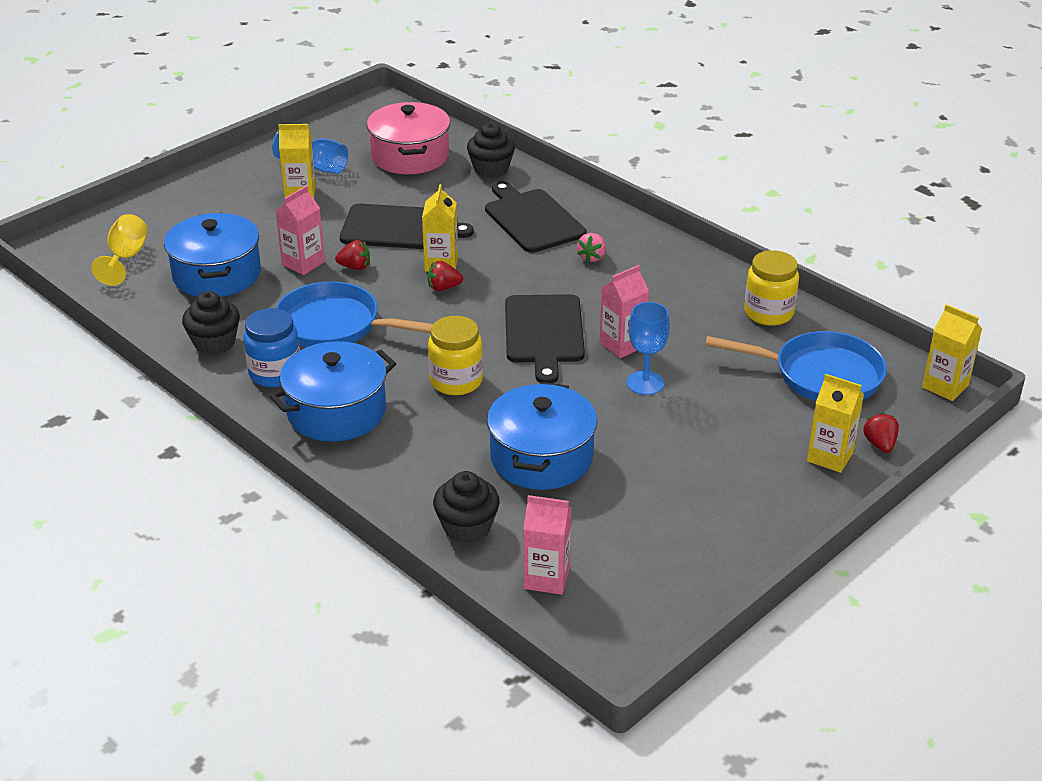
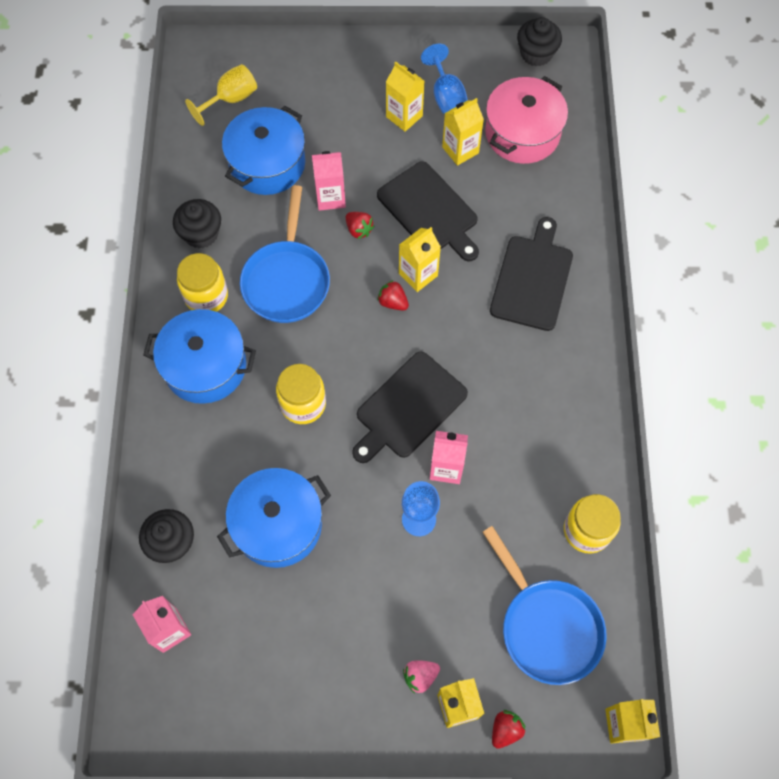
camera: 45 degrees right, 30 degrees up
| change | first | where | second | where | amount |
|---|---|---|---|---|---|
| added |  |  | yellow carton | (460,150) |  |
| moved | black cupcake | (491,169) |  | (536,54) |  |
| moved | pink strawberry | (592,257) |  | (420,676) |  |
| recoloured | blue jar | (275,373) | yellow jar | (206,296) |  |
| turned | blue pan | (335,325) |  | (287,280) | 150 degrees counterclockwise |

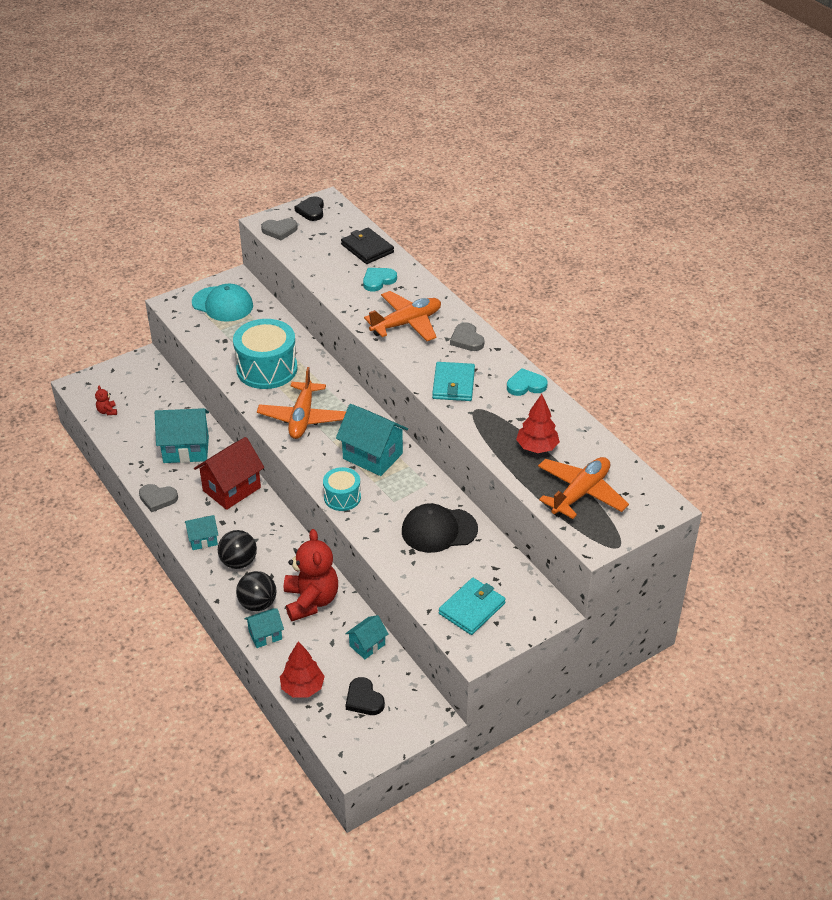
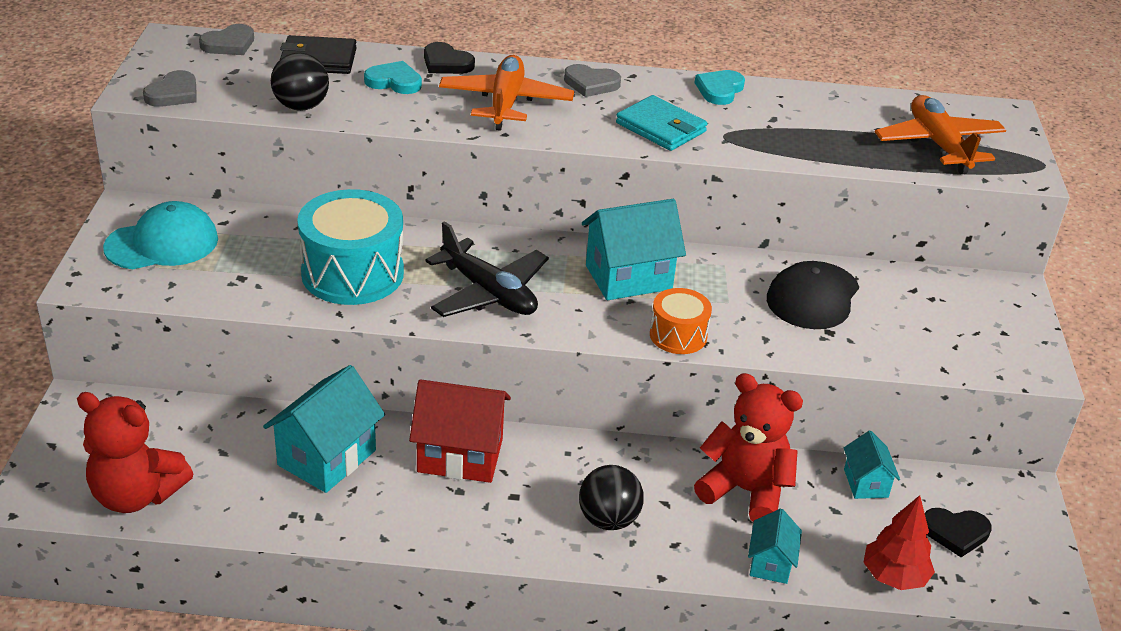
camera: 55 degrees left, 5 degrees down
| change | first | where | second | where | amount |
|---|---|---|---|---|---|
| removed | turquoise house | (203,540) |  |  |  |
| removed | turquoise wallet | (472,608) |  |  |  |
| removed | red tree | (537,447) |  |  |  |
| moved | grey heart | (157,498) |  | (229,44) |  |
| moved | black ball | (257,604) |  | (301,106) |  |
| moved | black heart | (311,211) |  | (446,63) |  |
| recoloured | orange plane | (302,418) | black plane | (489,293) |  |
| recoloured | turquoise drum | (342,497) | orange drum | (678,335) |  |
| turned | red house | (232,489) |  | (460,455) | 75 degrees counterclockwise |
| turned | turquoise heart | (378,280) |  | (394,81) | 105 degrees clockwise |
| resized | red teddy bear | (107,411) |  | (136,495) | x2.43 |

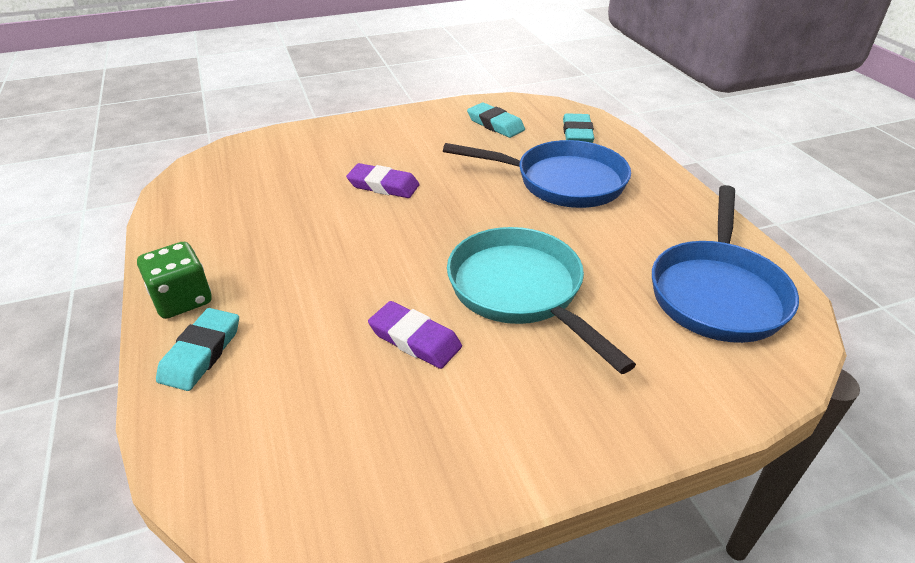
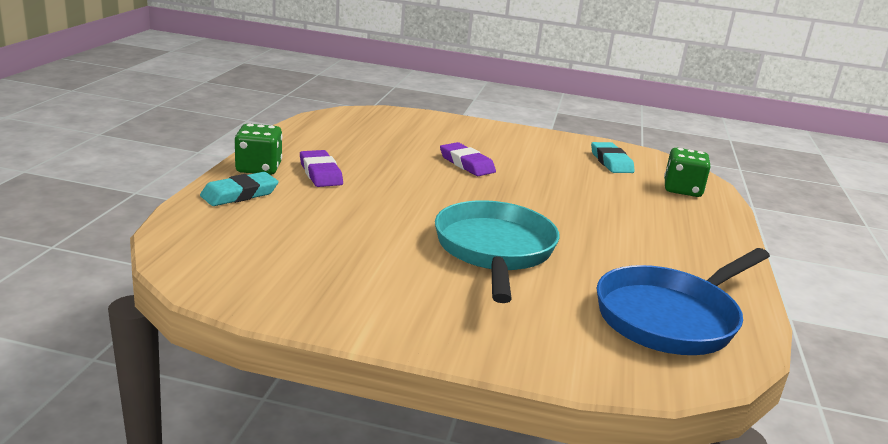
camera: 30 degrees right, 15 degrees down
| change | first | where | second | where | amount |
|---|---|---|---|---|---|
| removed | blue pan | (562,182) |  |  |  |
| moved | purple eraser | (415,339) |  | (320,173) |  |
| replaced | turquoise eraser | (577,133) | green dice | (682,190) |  |

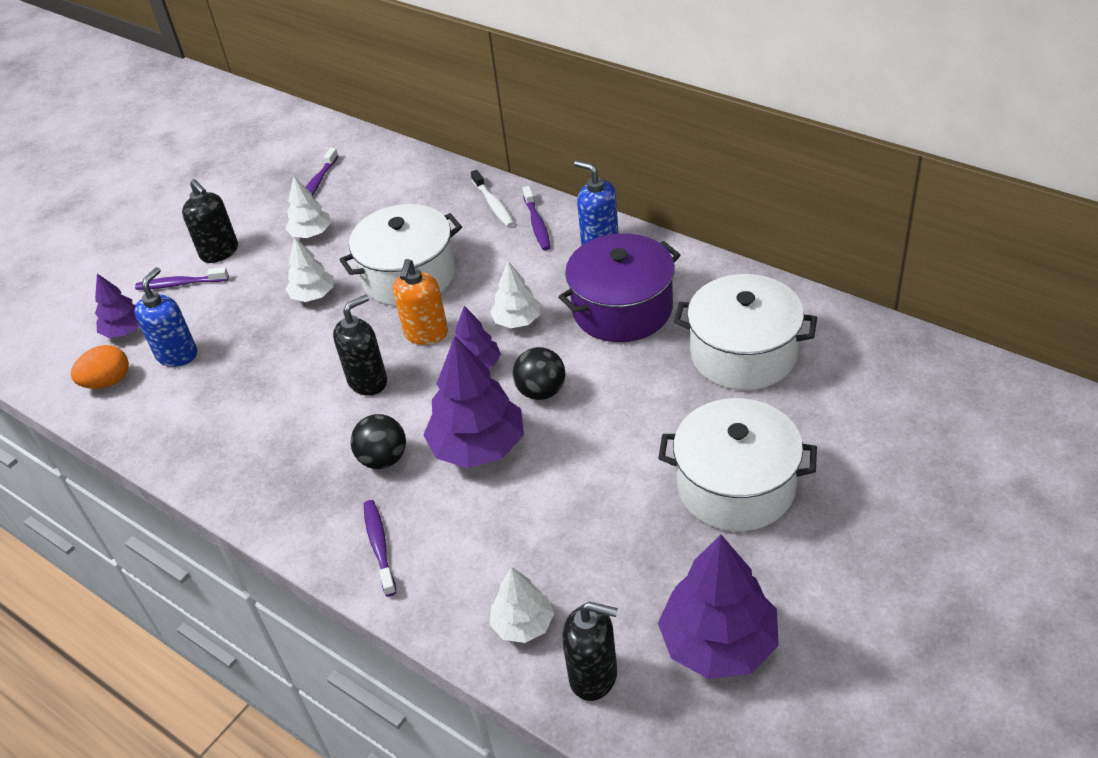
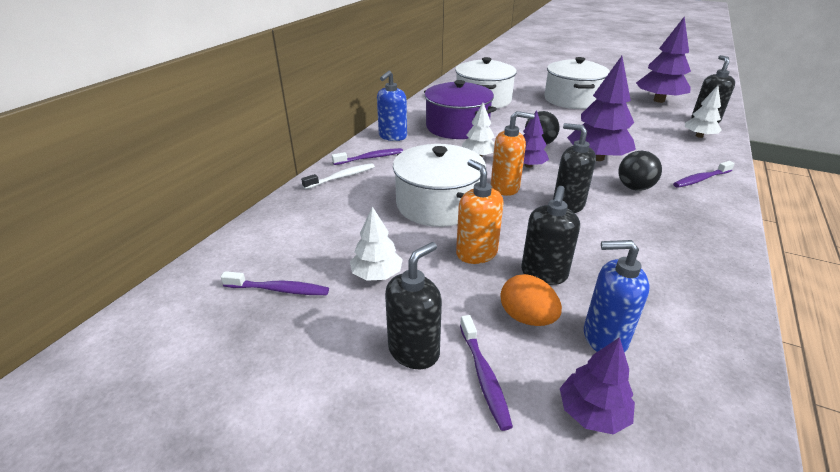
camera: 105 degrees left, 10 degrees down
| change | first | where | second | where | amount |
|---|---|---|---|---|---|
| added |  |  | black soap dispenser | (544,274) |  |
| moved | orange egg | (108,382) |  | (527,318) |  |
| replaced | white tree | (313,295) | orange soap dispenser | (476,253) |  |

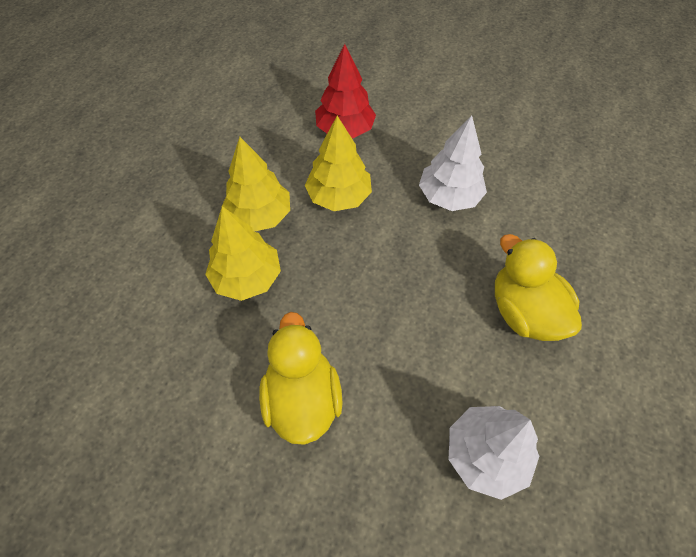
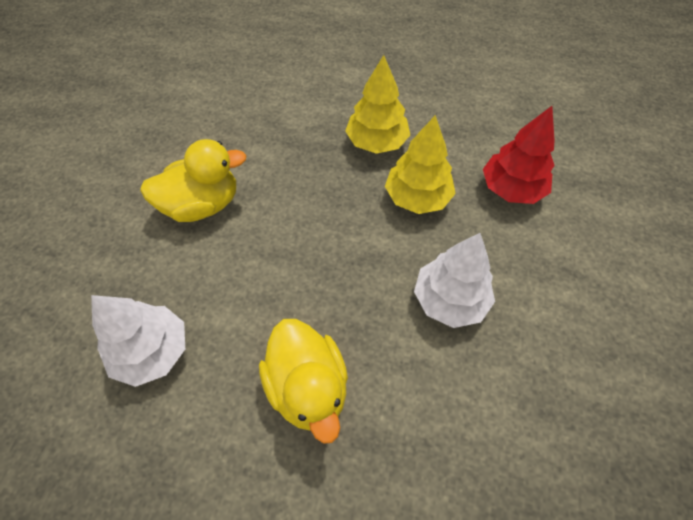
camera: 80 degrees right, 0 degrees up
| change | first | where | second | where | amount |
|---|---|---|---|---|---|
| removed | yellow tree | (247,278) |  |  |  |
| turned | yellow duck | (524,312) |  | (308,387) | 105 degrees clockwise |

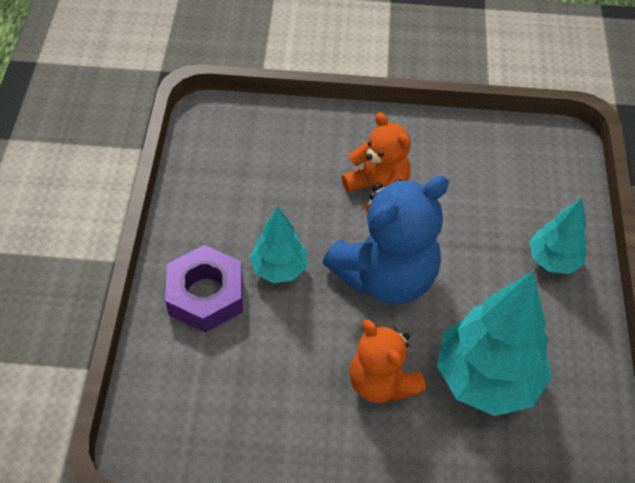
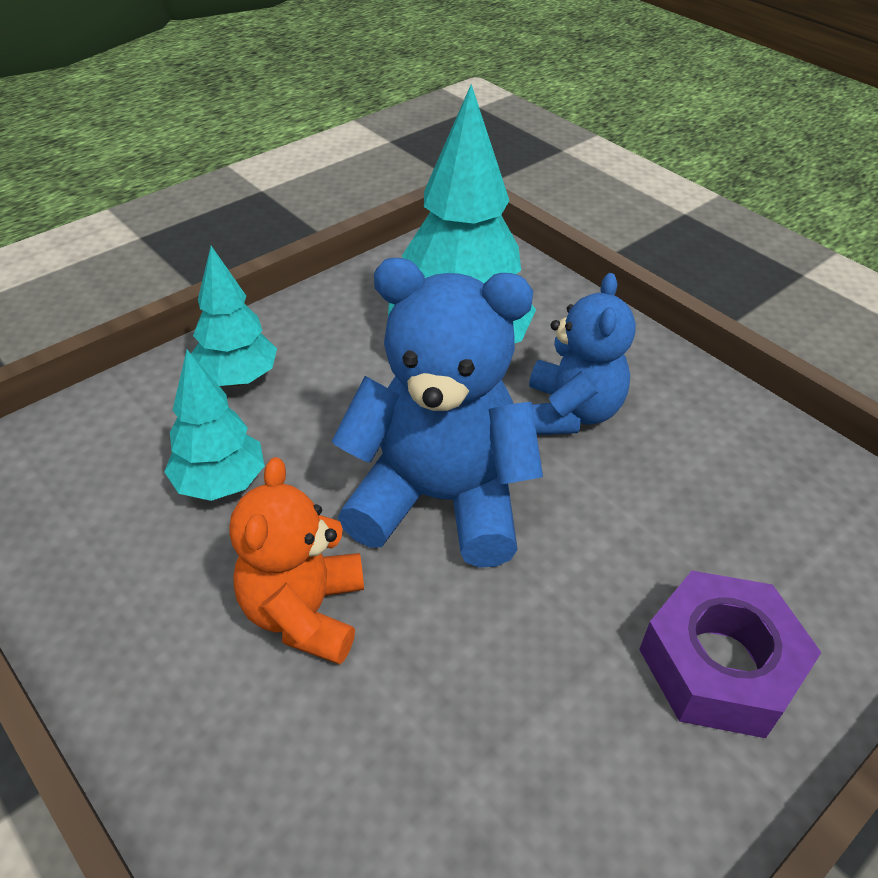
camera: 135 degrees left, 10 degrees down
| change | first | where | second | where | amount |
|---|---|---|---|---|---|
| moved | turquoise tree | (279,268) |  | (220,484) |  |
| recoloured | orange teddy bear | (381,382) | blue teddy bear | (571,412) |  |

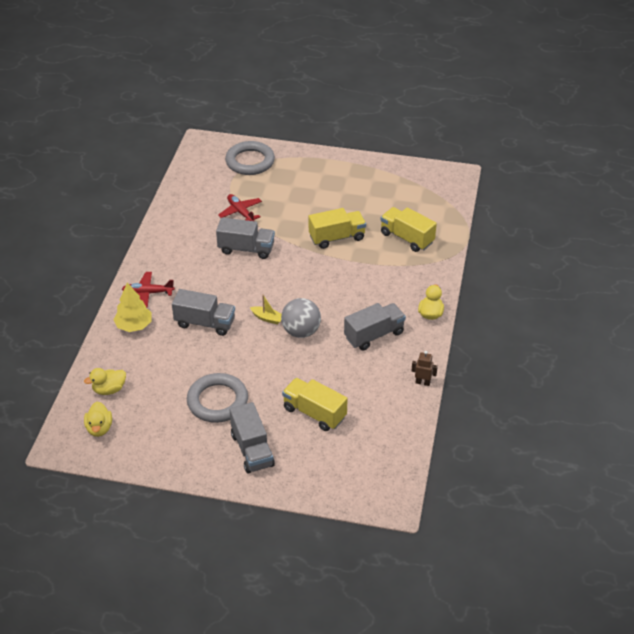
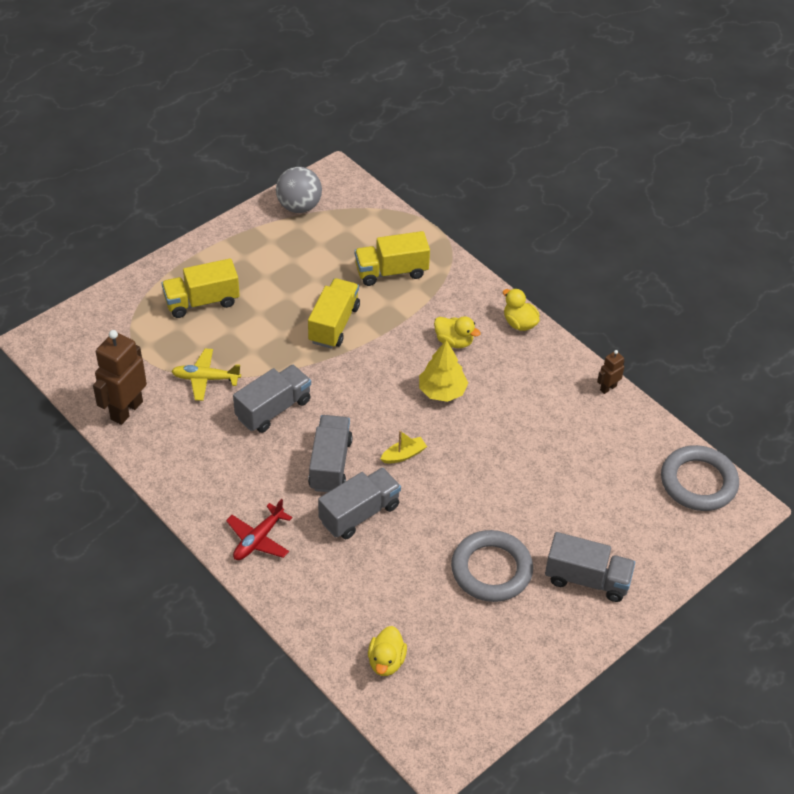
camera: 55 degrees left, 5 degrees up
| change | first | where | second | where | amount |
|---|---|---|---|---|---|
| added |  |  | brown robot | (126,410) |  |
| moved | yellow duck | (99,428) |  | (454,341) |  |
| moved | yellow tree | (134,325) |  | (442,391) |  |
| moved | grey ring | (250,161) |  | (698,482) |  |
| moved | grey ball | (301,331) |  | (299,206) |  |
| moved | yellow truck | (314,413) |  | (202,301) |  |
| moved | grey truck | (374,335) |  | (330,464) |  |
| recoloured | red plane | (240,212) | yellow plane | (205,379) |  |

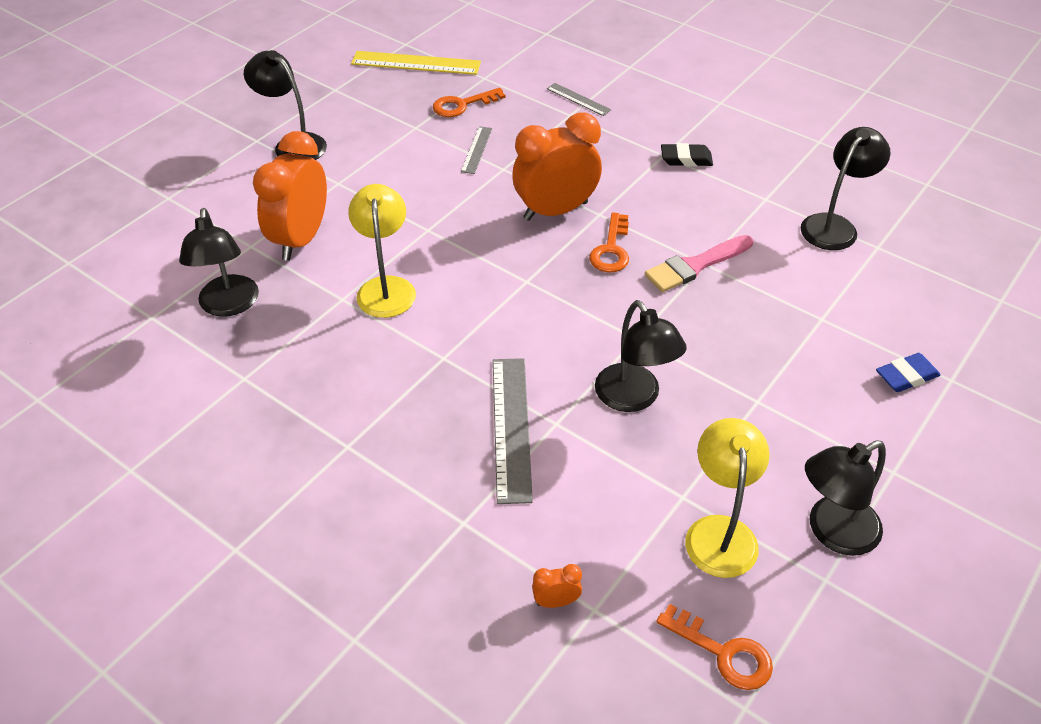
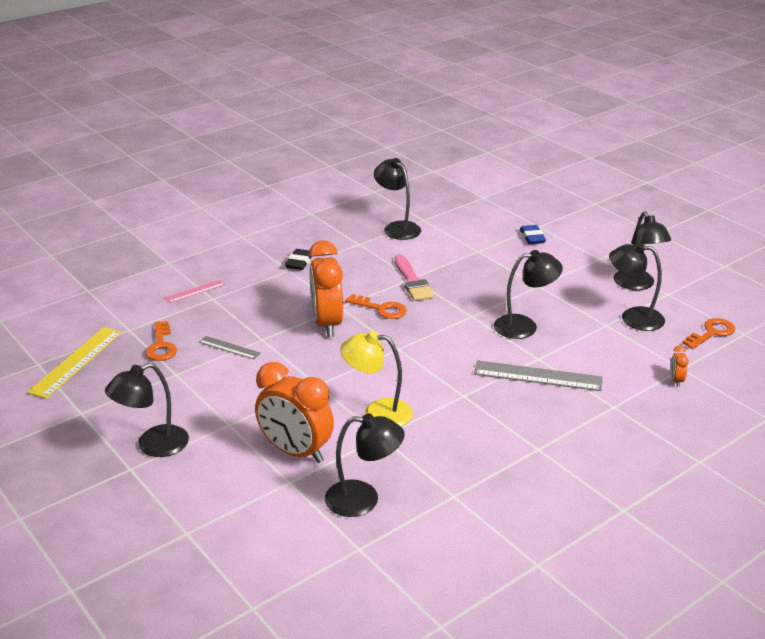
camera: 75 degrees left, 15 degrees down
| change | first | where | second | where | amount |
|---|---|---|---|---|---|
| recoloured | grey ruler | (578,99) | pink ruler | (195,291) |  |
| recoloured | yellow lamp | (720,532) | black lamp | (633,318) |  |

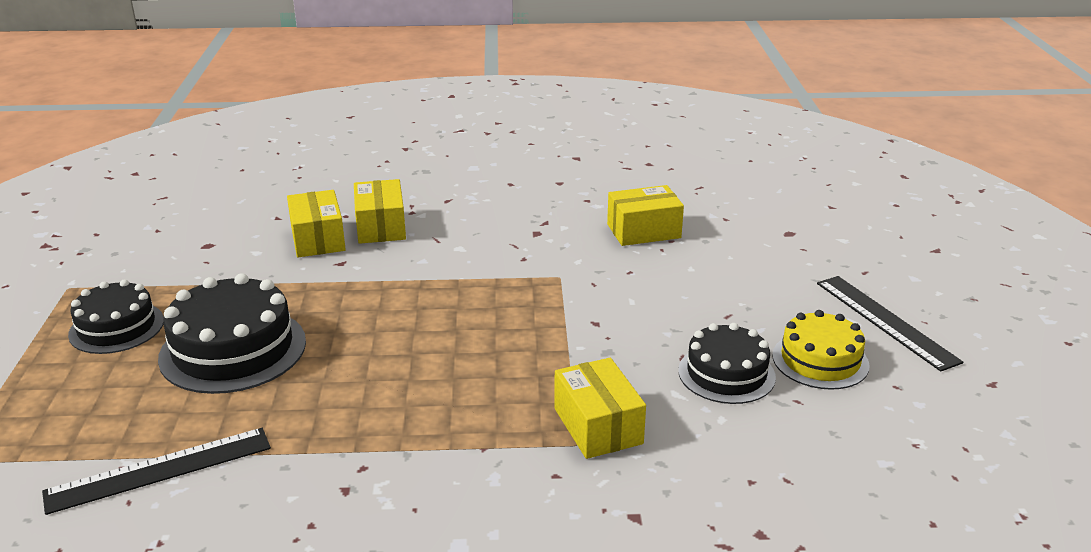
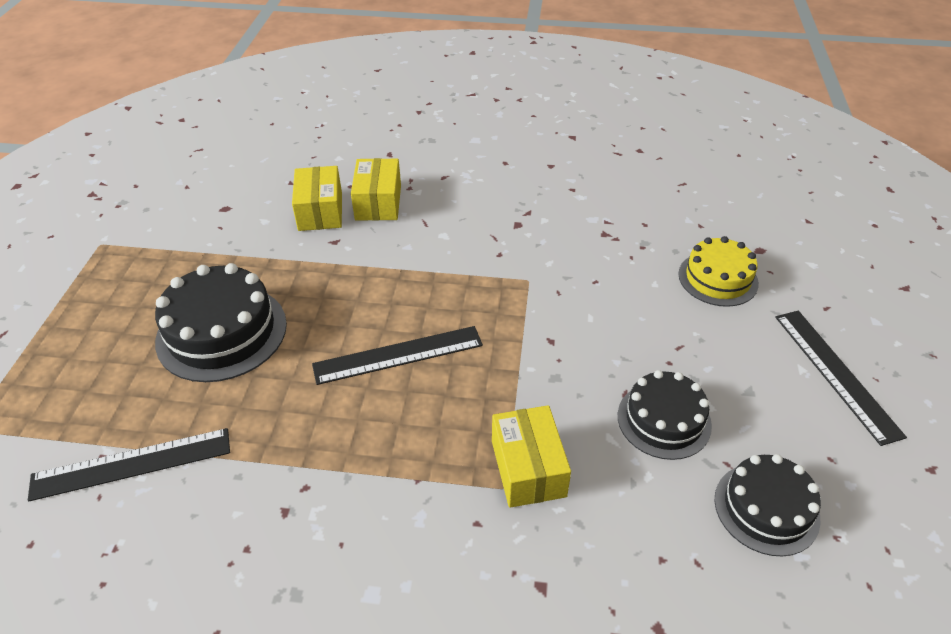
camera: 10 degrees right, 15 degrees up
| change | first | where | second | where | amount |
|---|---|---|---|---|---|
| removed | yellow box | (643,231) |  |  |  |
| added |  |  | black ruler | (398,355) |  |
| moved | black cake | (116,327) |  | (766,508) |  |
| moved | yellow cake | (820,360) |  | (718,278) |  |

